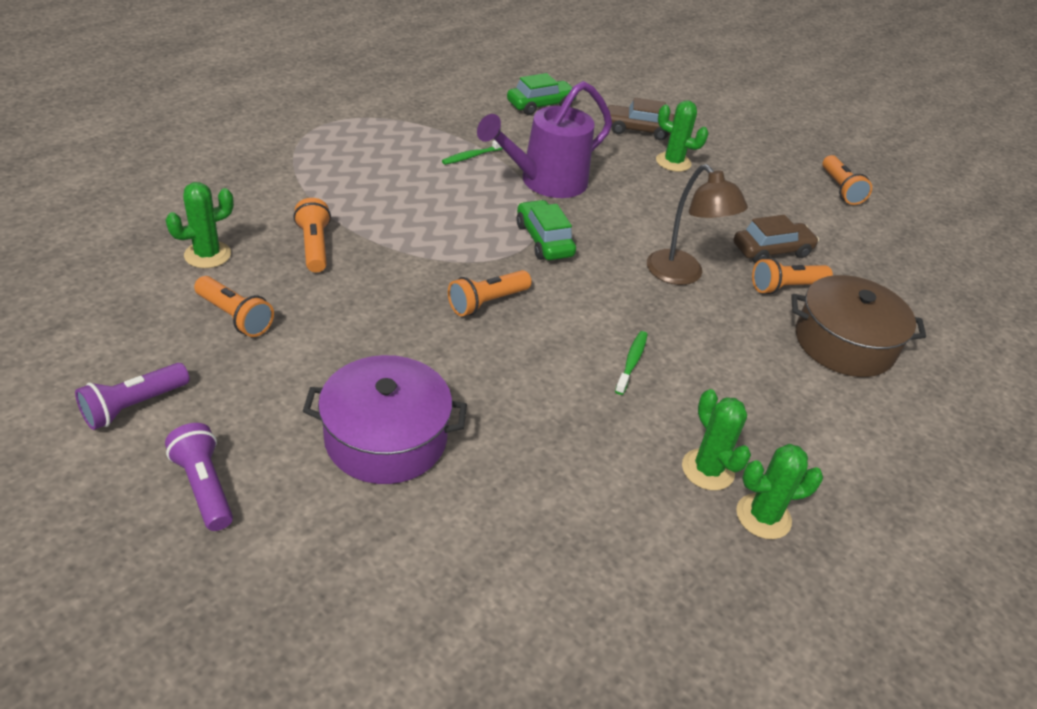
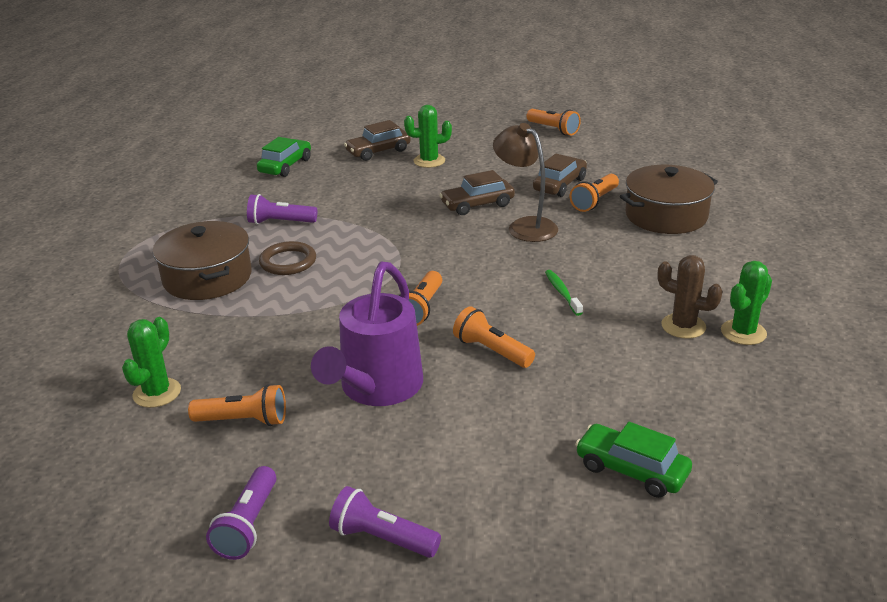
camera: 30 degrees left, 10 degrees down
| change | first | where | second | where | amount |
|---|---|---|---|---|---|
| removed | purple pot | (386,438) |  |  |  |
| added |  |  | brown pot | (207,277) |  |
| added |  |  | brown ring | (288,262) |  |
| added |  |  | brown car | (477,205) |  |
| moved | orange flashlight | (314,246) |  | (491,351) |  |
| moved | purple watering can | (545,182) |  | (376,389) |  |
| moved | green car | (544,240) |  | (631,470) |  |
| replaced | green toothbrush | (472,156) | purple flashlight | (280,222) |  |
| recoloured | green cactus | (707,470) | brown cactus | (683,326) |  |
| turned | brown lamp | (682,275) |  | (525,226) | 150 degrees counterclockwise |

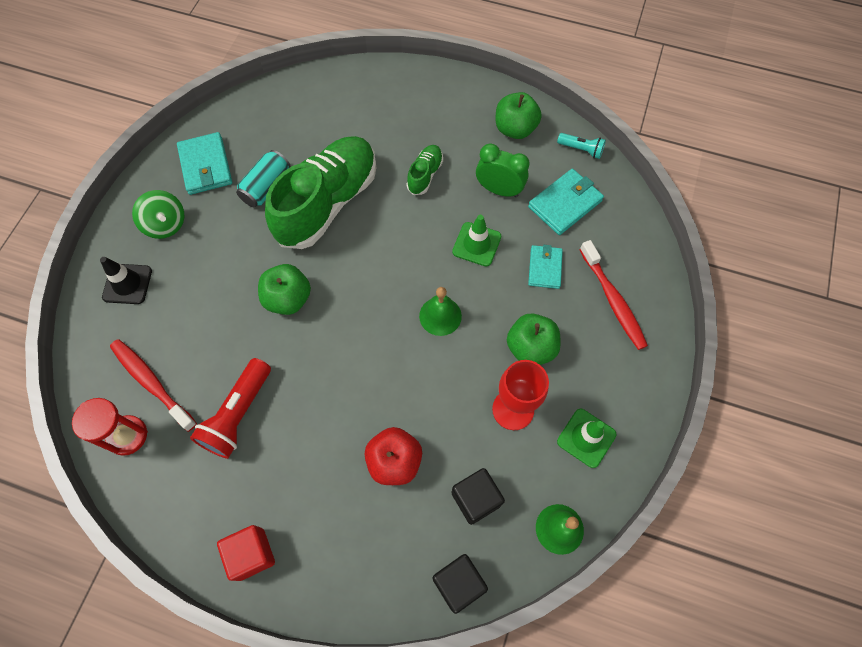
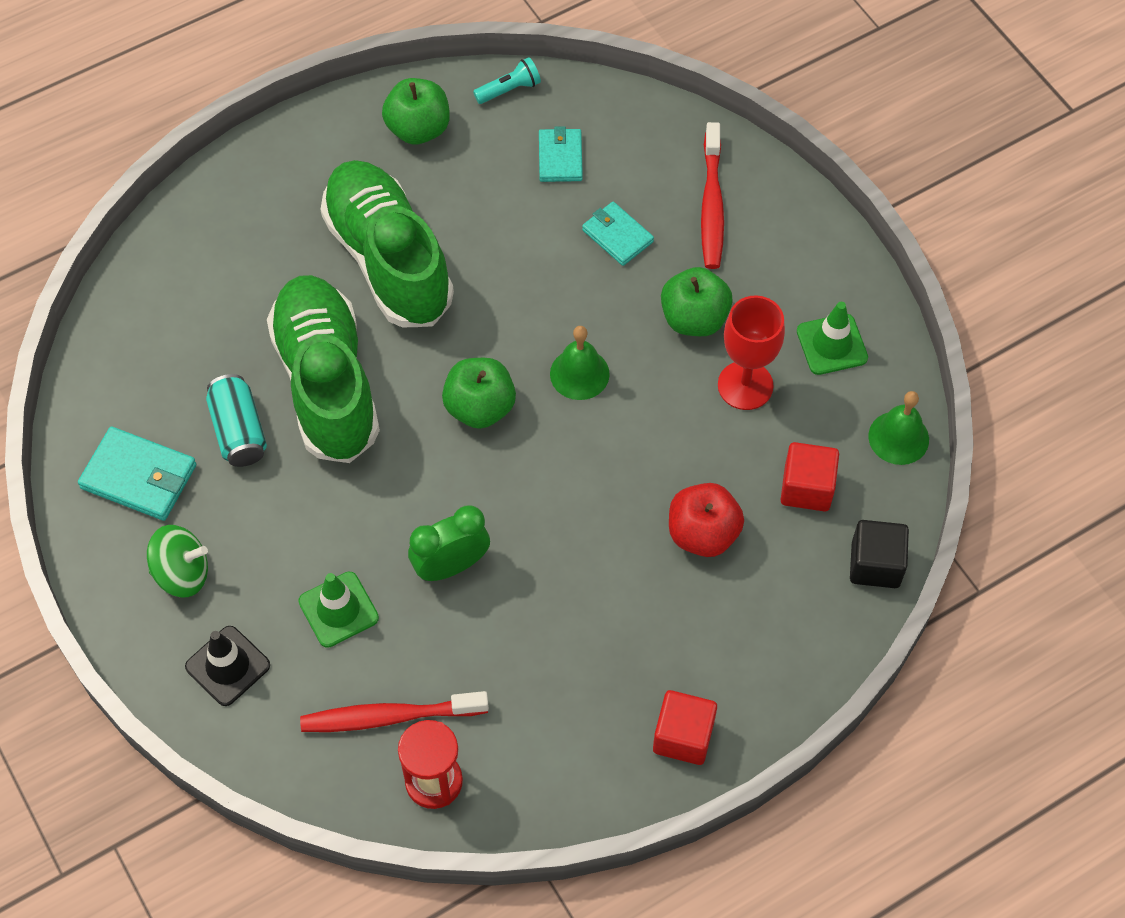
camera: 50 degrees left, 5 degrees down
| change | first | where | second | where | amount |
|---|---|---|---|---|---|
| removed | red flashlight | (238,414) |  |  |  |
| moved | green apple | (288,299) |  | (480,407) |  |
| moved | green traffic cone | (476,244) |  | (338,609) |  |
| moved | green clock | (499,190) |  | (451,566) |  |
| recoloured | black cube | (476,499) | red cube | (807,488) |  |
| turned | red toothbrush | (613,300) |  | (711,205) | 75 degrees clockwise |
| resized | green shoe | (425,175) |  | (388,260) | x2.28 |
| resized | turquoise wallet | (565,204) |  | (560,157) | x0.66 |

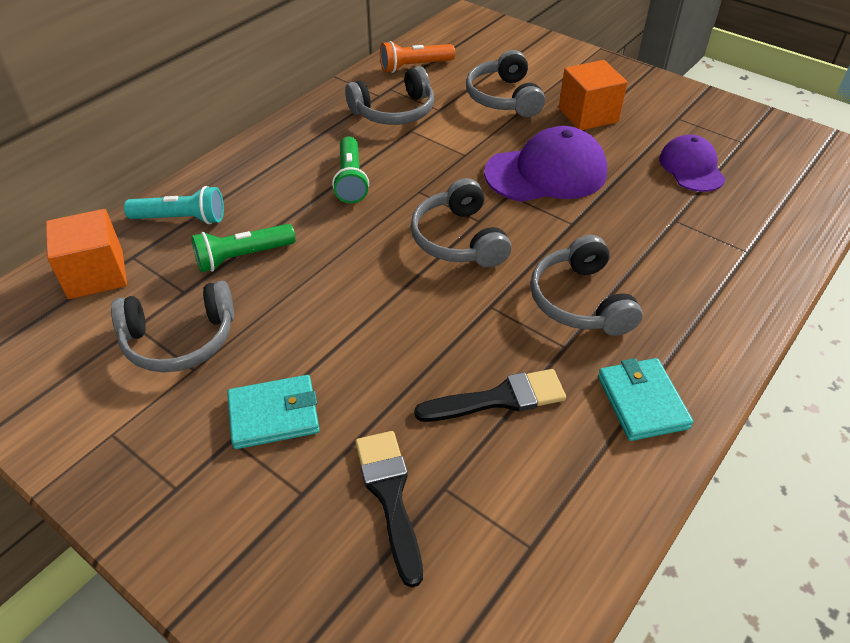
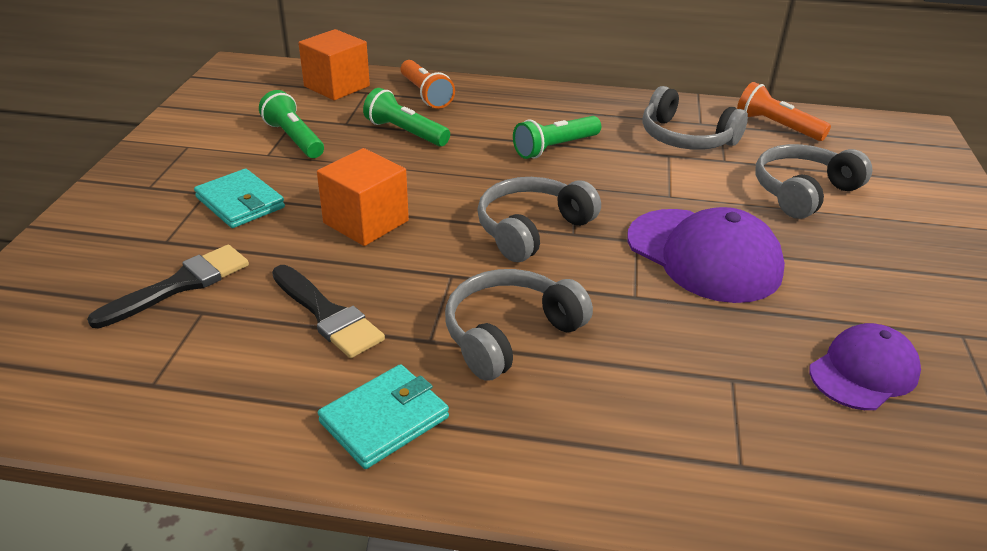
camera: 60 degrees right, 10 degrees down
| change | first | where | second | where | amount |
|---|---|---|---|---|---|
| moved | orange cube | (588,115) |  | (366,222) |  |
| replaced | grey headphones | (180,339) | green flashlight | (294,139) |  |
| recoloured | turquoise flashlight | (181,219) | orange flashlight | (425,94) |  |

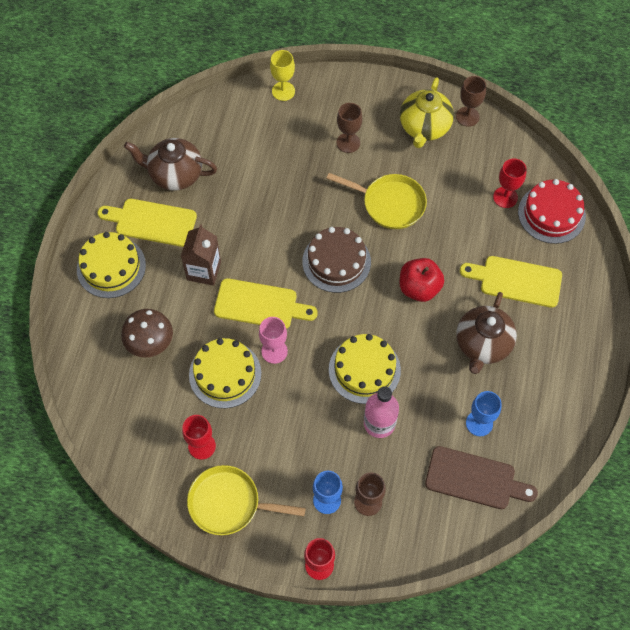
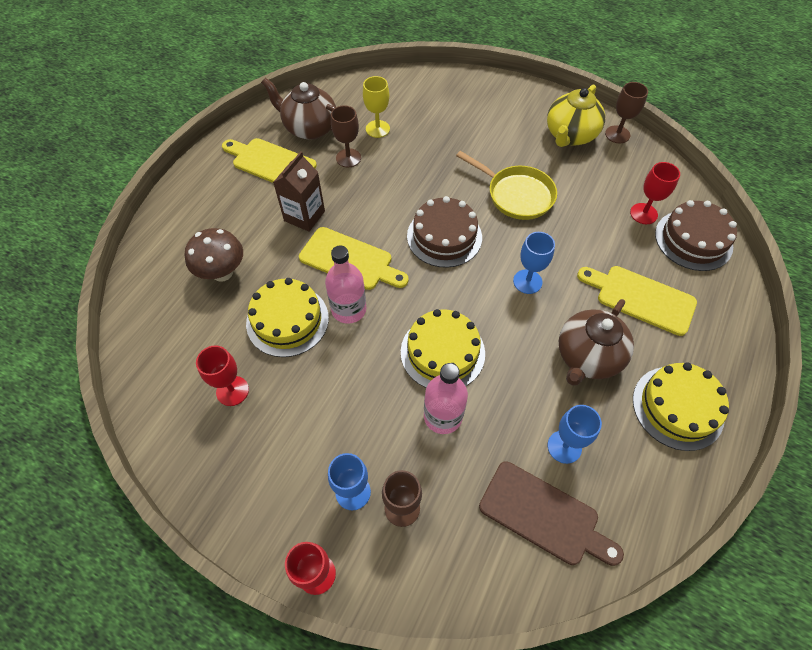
camera: 15 degrees right, 5 degrees down
| change | first | where | second | where | amount |
|---|---|---|---|---|---|
| removed | yellow pan | (229,503) |  |  |  |
| moved | yellow cake | (111,267) |  | (677,407) |  |
| moved | yellow goblet | (283,91) |  | (377,129) |  |
| moved | brown goblet | (348,142) |  | (348,158) |  |
| replaced | pink goblet | (274,351) | pink bottle | (349,309) |  |
| replaced | red apple | (419,288) | blue goblet | (527,281) |  |
| recoloured | red cake | (551,214) | brown cake | (693,240) |  |

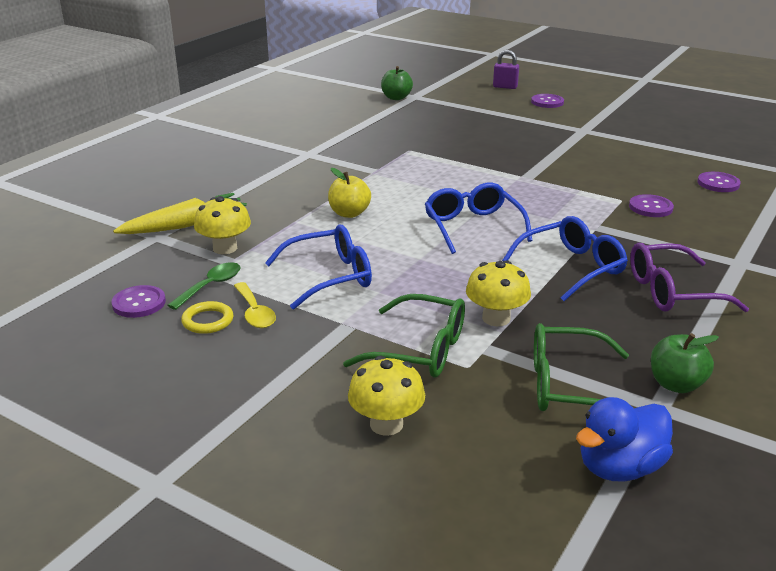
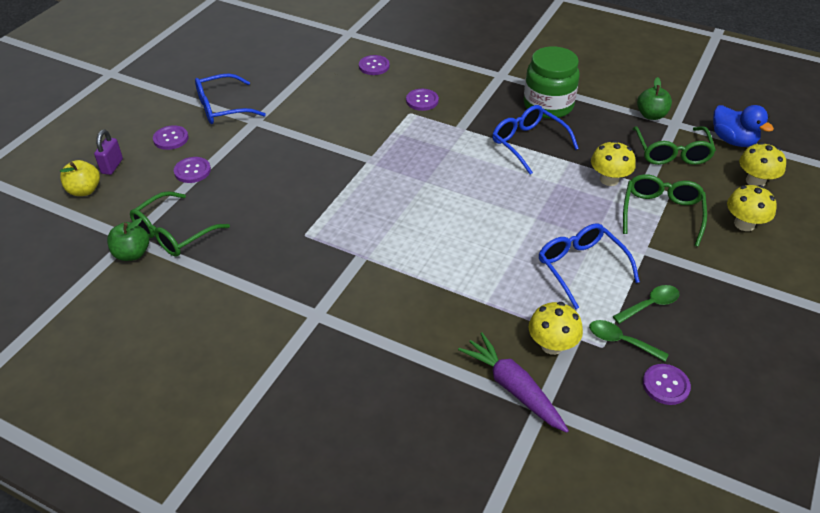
camera: 95 degrees left, 15 degrees up
| change | first | where | second | where | amount |
|---|---|---|---|---|---|
| removed | yellow ring | (208,321) |  |  |  |
| added |  |  | green glasses | (173,234) |  |
| added |  |  | purple button | (192,171) |  |
| added |  |  | yellow mushroom | (755,181) |  |
| moved | yellow apple | (349,213) |  | (84,190) |  |
| moved | blue glasses | (472,226) |  | (222,108) |  |
| replaced | purple glasses | (671,292) | green jar | (548,105) |  |
| recoloured | yellow carrot | (185,225) | purple carrot | (513,388) |  |
| recoloured | yellow spoon | (254,312) | green spoon | (650,305) |  |

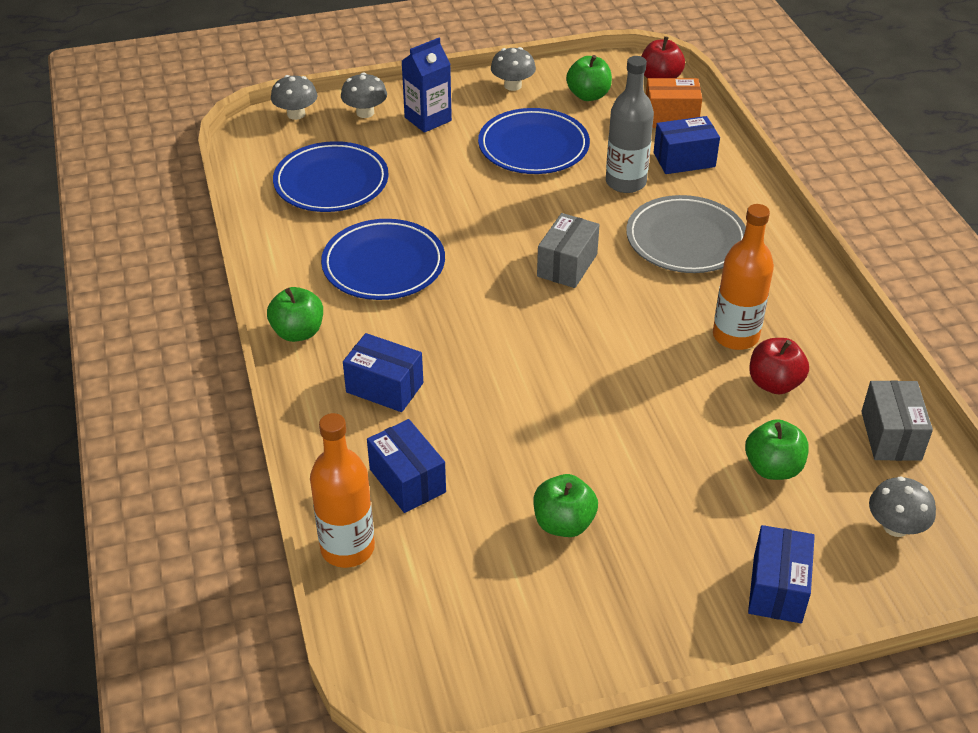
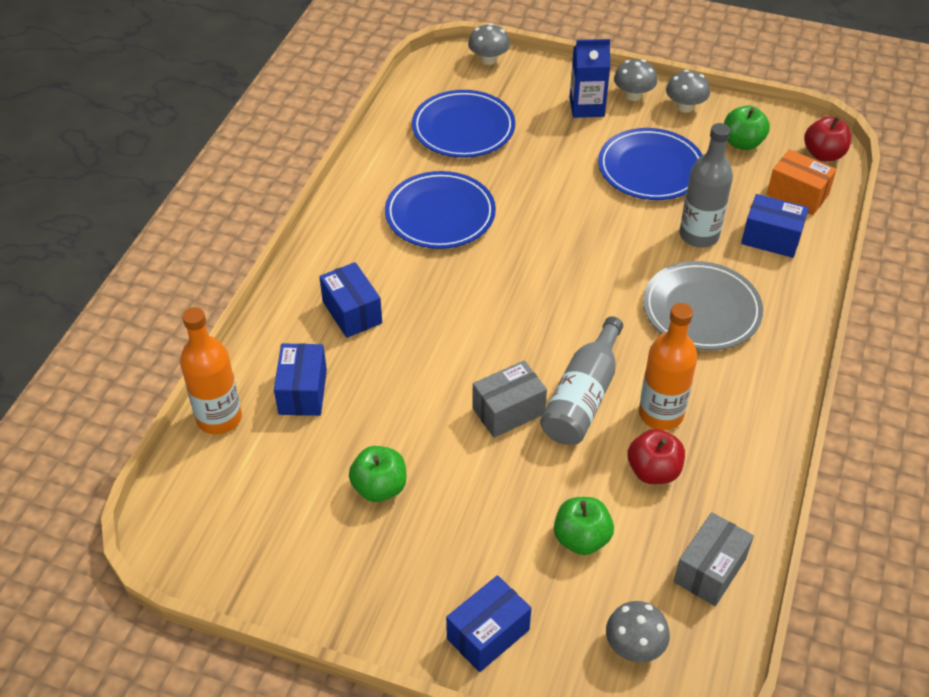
camera: 35 degrees right, 5 degrees up
| change | first | where | second | where | amount |
|---|---|---|---|---|---|
| removed | green apple | (298,332) |  |  |  |
| added |  |  | grey bottle | (582,397) |  |
| moved | grey mushroom | (365,112) |  | (633,95) |  |
| moved | grey box | (567,265) |  | (508,411) |  |

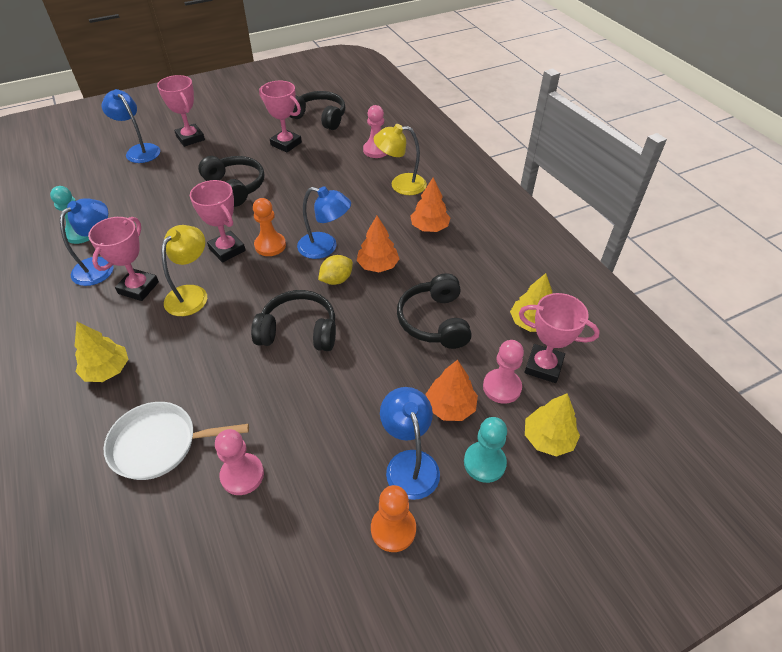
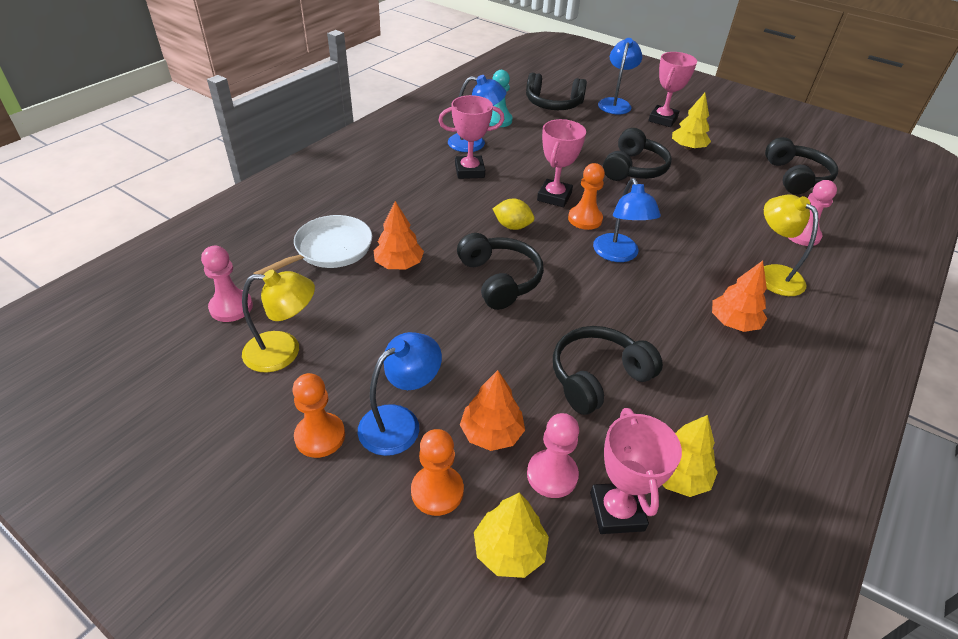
camera: 60 degrees right, 5 degrees down
| change | first | where | second | where | amount |
|---|---|---|---|---|---|
| removed | pink trophy | (286,144) |  |  |  |
| added |  |  | black headphones | (553,104) |  |
| moved | yellow tree | (107,370) |  | (687,147) |  |
| moved | yellow lamp | (191,294) |  | (284,351) |  |
| moved | pink pawn | (242,475) |  | (231,307) |  |
| moved | yellow lemon | (336,280) |  | (512,226) |  |
| moved | orange tree | (378,265) |  | (399,264) |  |
| recoloured | turquoise pawn | (484,463) | orange pawn | (437,491) |  |
| turned | white pan | (159,444) |  | (330,249) | 75 degrees clockwise |

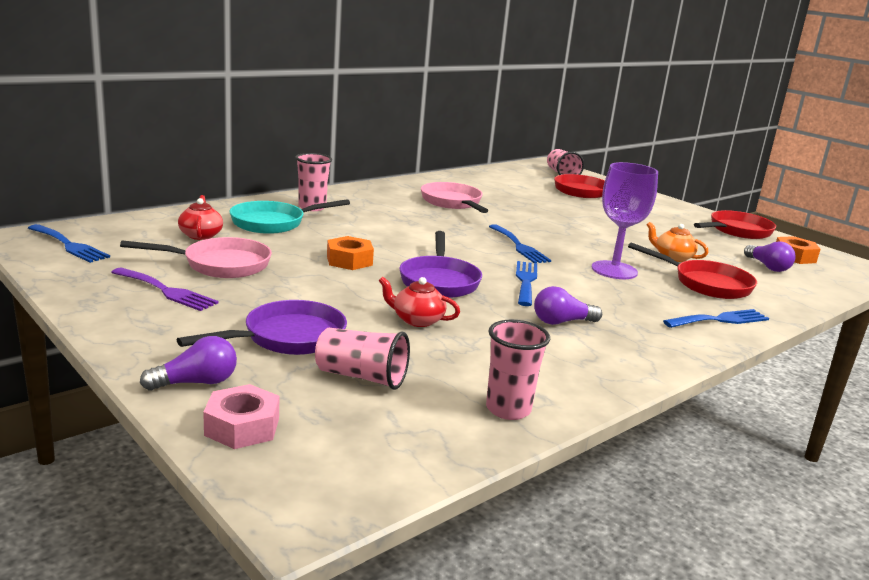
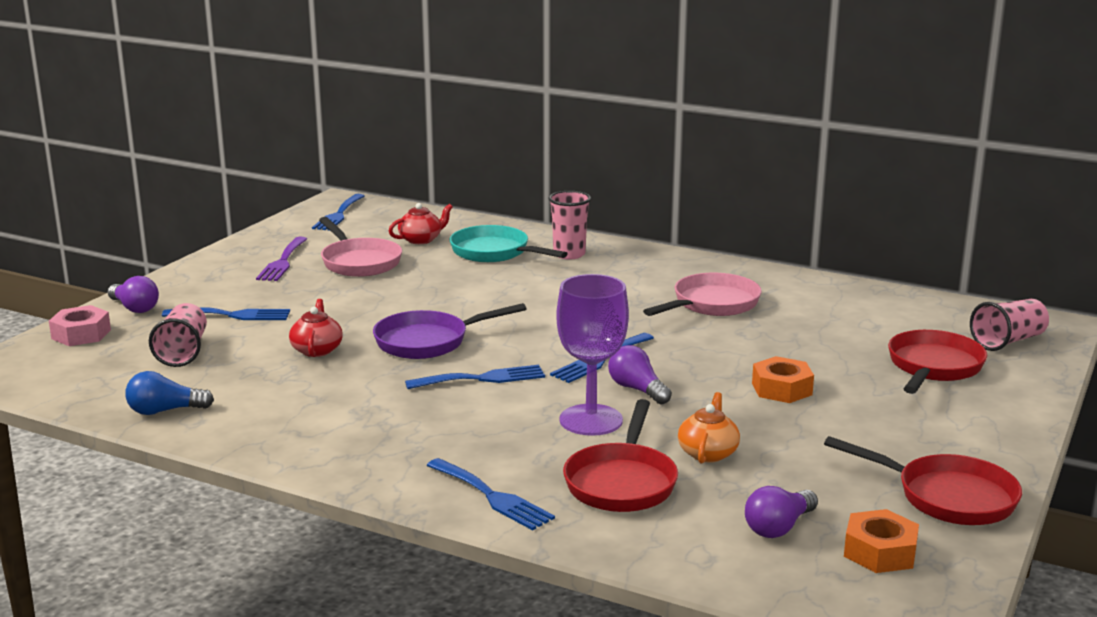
camera: 70 degrees right, 0 degrees up
| change | first | where | second | where | amount |
|---|---|---|---|---|---|
| moved | orange nut | (349,260) |  | (781,389) |  |
| moved | purple light bulb | (561,322) |  | (637,389) |  |
| replaced | purple pan | (287,338) | blue fork | (232,315) |  |
| replaced | pink cup | (508,409) | blue light bulb | (165,411) |  |

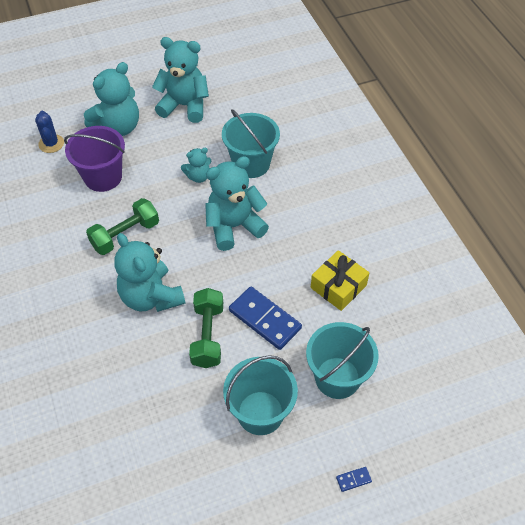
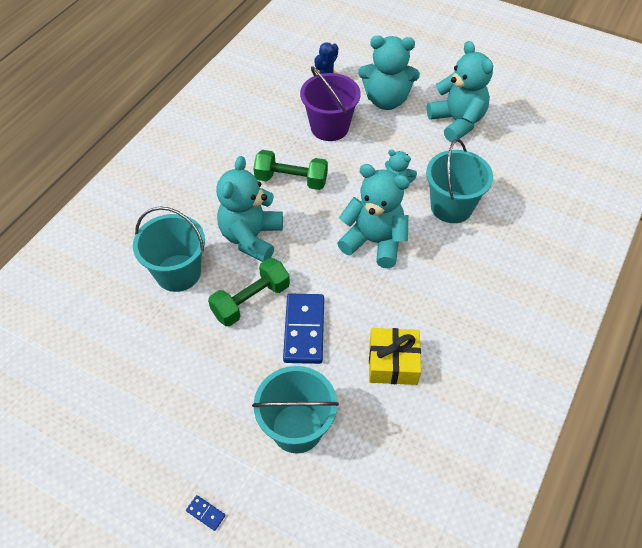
camera: 50 degrees right, 0 degrees up
| change | first | where | second | where | amount |
|---|---|---|---|---|---|
| moved | turquoise bucket | (260,413) |  | (178,273) |  |

